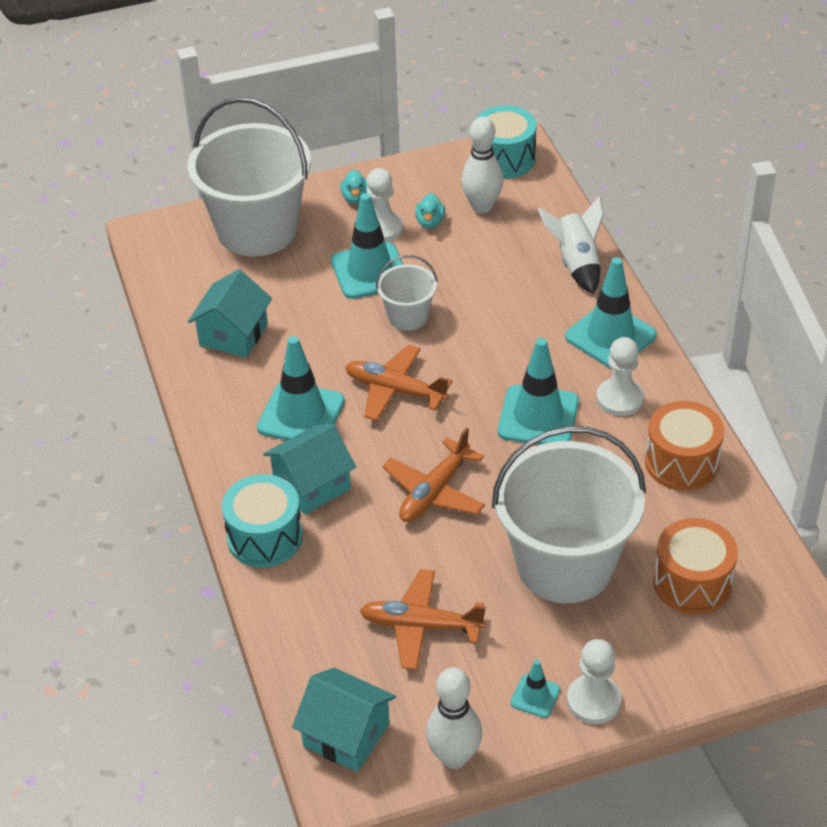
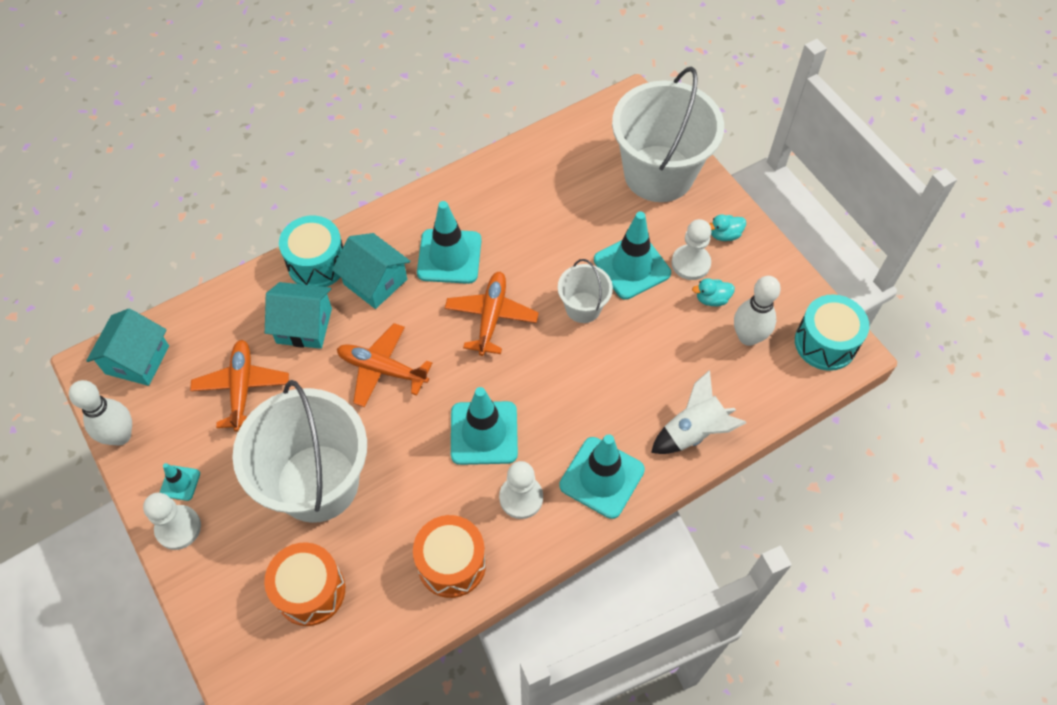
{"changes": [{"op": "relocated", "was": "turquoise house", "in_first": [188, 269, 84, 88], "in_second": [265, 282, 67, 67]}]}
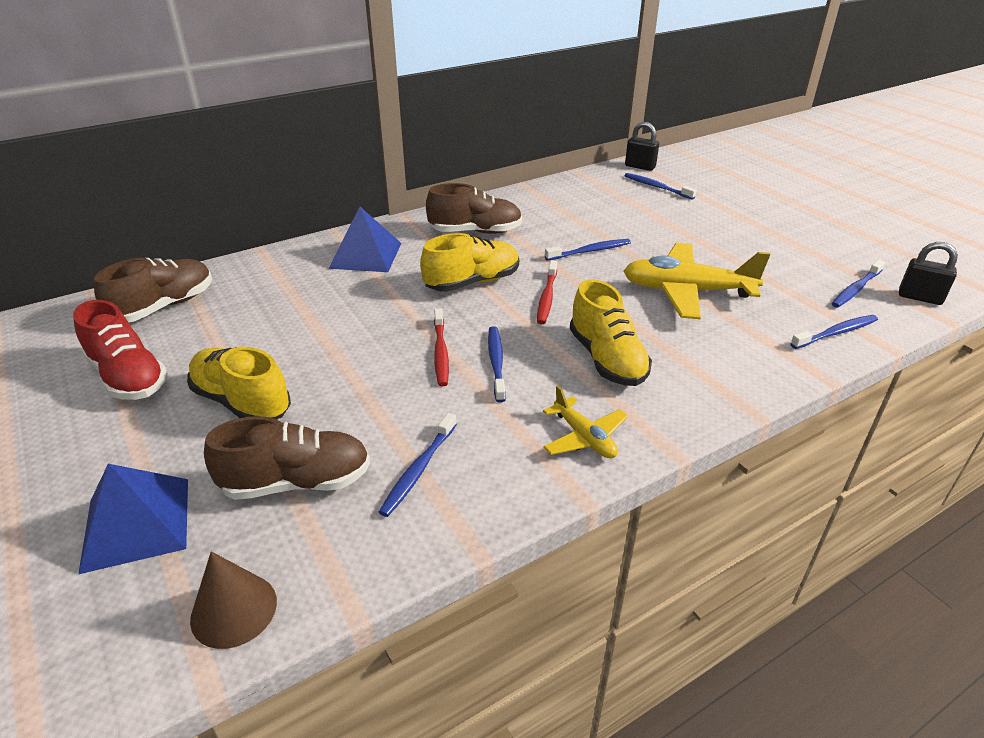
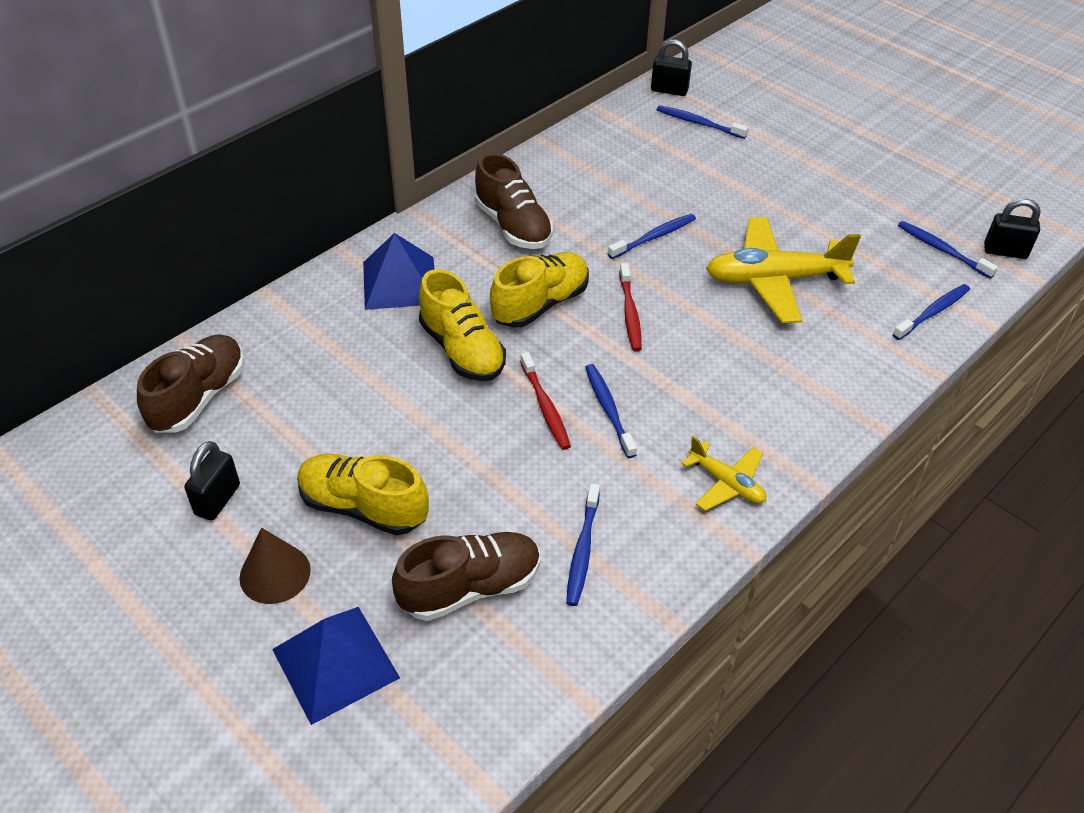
{"changes": [{"op": "relocated", "was": "brown cone", "in_first": [190, 551, 87, 98], "in_second": [239, 528, 72, 76]}, {"op": "relocated", "was": "yellow shoe", "in_first": [570, 279, 82, 107], "in_second": [419, 269, 87, 112]}, {"op": "exchanged", "was": "red shoe", "now": "black padlock", "in_first": [73, 300, 95, 100], "in_second": [184, 441, 56, 79]}, {"op": "spun", "was": "brown shoe", "in_first": [426, 183, 96, 51], "in_second": [475, 153, 78, 96], "clockwise": 75}, {"op": "spun", "was": "blue toothbrush", "in_first": [831, 260, 54, 48], "in_second": [898, 221, 100, 58], "clockwise": 105}]}
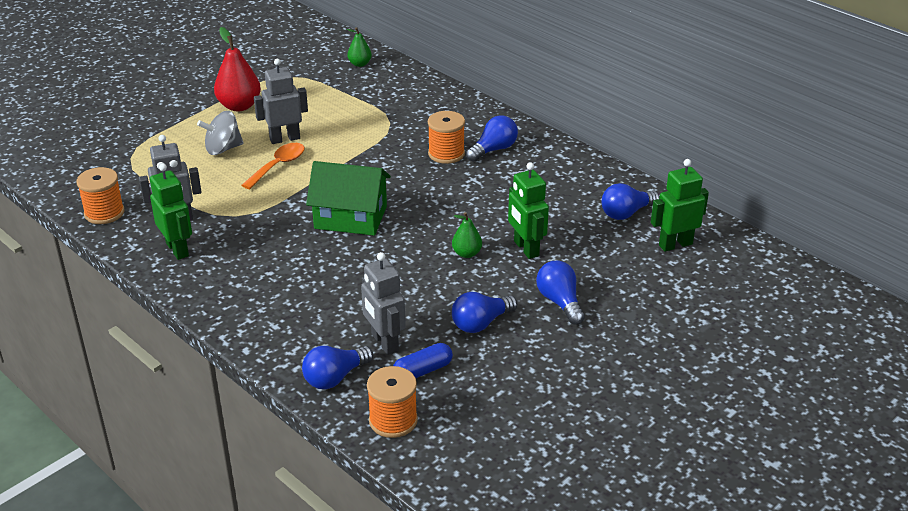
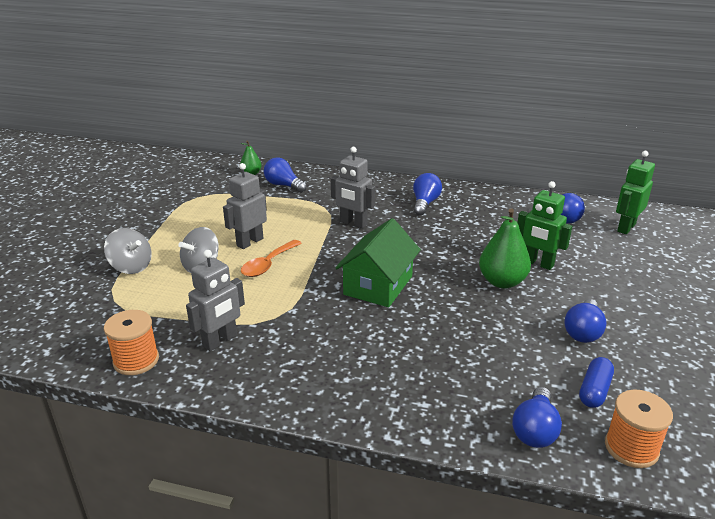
{"changes": [{"op": "missing", "was": "green robot", "in_first": [150, 163, 42, 97]}, {"op": "missing", "was": "red pear", "in_first": [214, 27, 47, 84]}, {"op": "missing", "was": "orange spool", "in_first": [428, 111, 37, 53]}, {"op": "appeared", "now": "grey spinning top", "in_second": [104, 228, 48, 46]}, {"op": "relocated", "was": "grey robot", "in_first": [361, 252, 45, 103], "in_second": [331, 147, 44, 81]}, {"op": "relocated", "was": "blue light bulb", "in_first": [536, 261, 49, 64], "in_second": [264, 157, 43, 36]}, {"op": "spun", "was": "orange spoon", "in_first": [241, 143, 64, 46], "in_second": [241, 240, 61, 37], "clockwise": -150}, {"op": "spun", "was": "green house", "in_first": [306, 161, 85, 75], "in_second": [335, 218, 86, 89], "clockwise": -45}, {"op": "size", "was": "green pear", "in_first": [452, 212, 30, 46], "in_second": [479, 209, 52, 79], "ratio": 1.79}]}
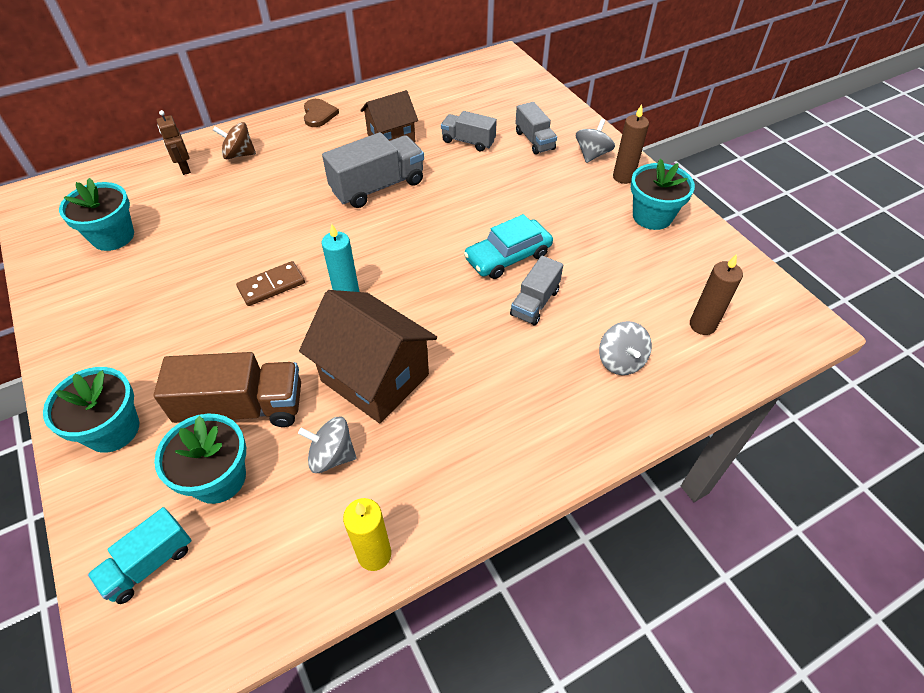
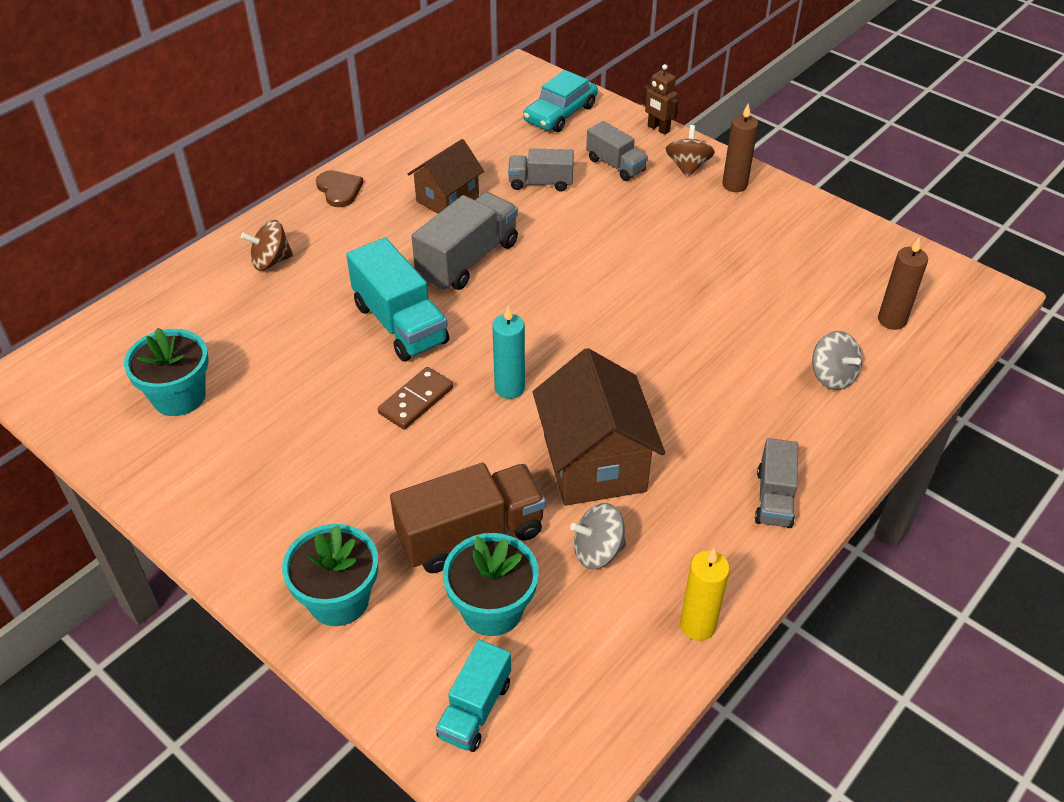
{"changes": [{"op": "missing", "was": "turquoise flower pot", "in_first": [631, 159, 64, 71]}, {"op": "appeared", "now": "turquoise truck", "in_second": [346, 238, 103, 124]}, {"op": "relocated", "was": "brown robot", "in_first": [157, 110, 34, 65], "in_second": [642, 64, 37, 71]}, {"op": "relocated", "was": "turquoise car", "in_first": [464, 214, 89, 65], "in_second": [523, 70, 75, 62]}, {"op": "relocated", "was": "grey truck", "in_first": [510, 256, 53, 69], "in_second": [755, 438, 43, 90]}, {"op": "colour", "was": "grey spinning top", "now": "brown spinning top", "in_first": [576, 119, 39, 44], "in_second": [666, 125, 49, 53]}, {"op": "spun", "was": "brown house", "in_first": [299, 290, 138, 133], "in_second": [533, 348, 132, 158], "clockwise": 60}]}
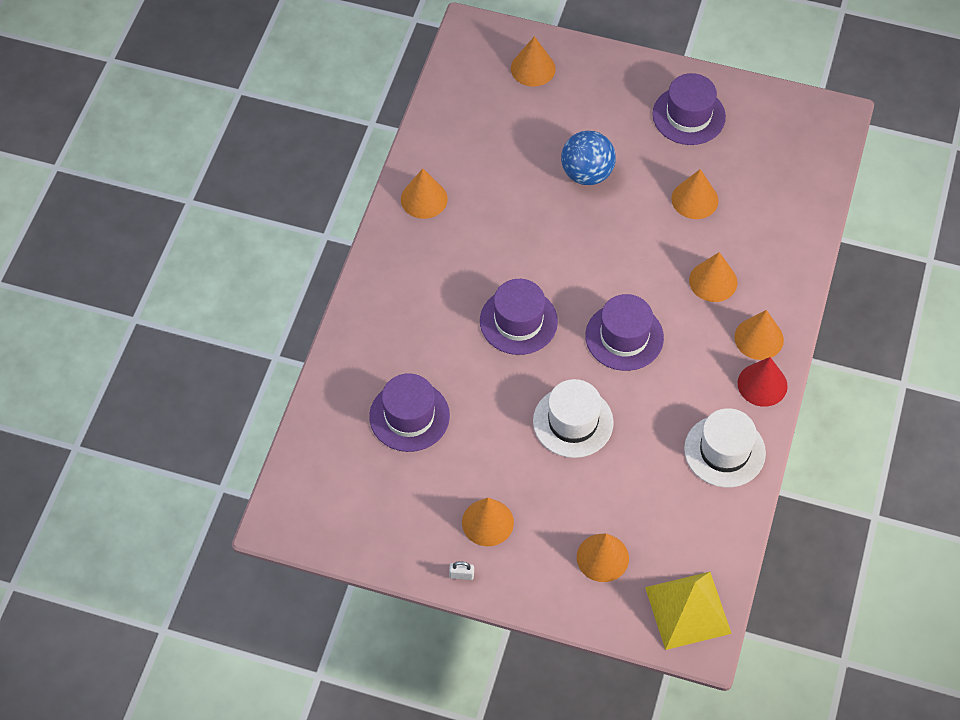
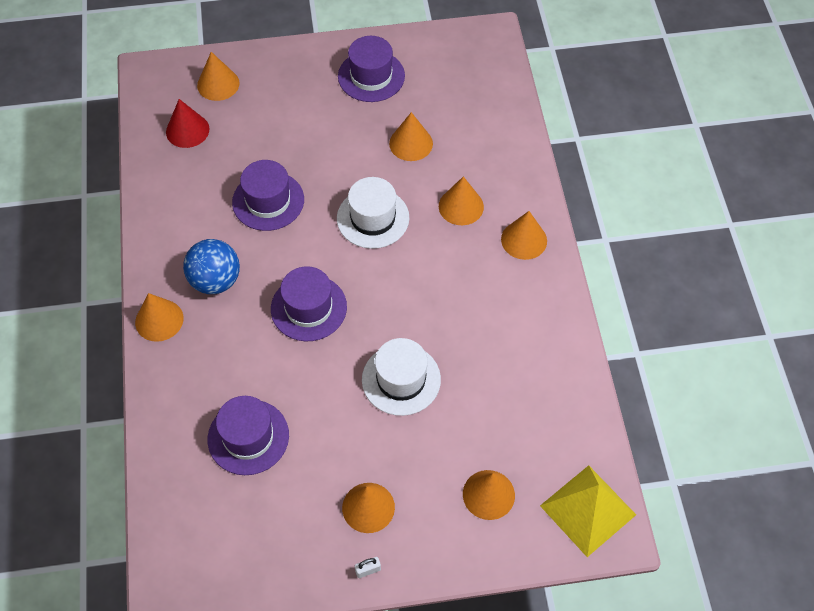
{"changes": [{"op": "relocated", "was": "orange cone", "in_first": [401, 169, 47, 50], "in_second": [135, 293, 48, 49]}, {"op": "relocated", "was": "blue ball", "in_first": [561, 131, 55, 54], "in_second": [183, 239, 57, 55]}, {"op": "relocated", "was": "purple hat", "in_first": [585, 294, 79, 77], "in_second": [232, 160, 72, 71]}, {"op": "relocated", "was": "white hat", "in_first": [684, 408, 82, 80], "in_second": [337, 177, 72, 72]}, {"op": "relocated", "was": "red cone", "in_first": [738, 357, 50, 50], "in_second": [166, 99, 43, 49]}]}
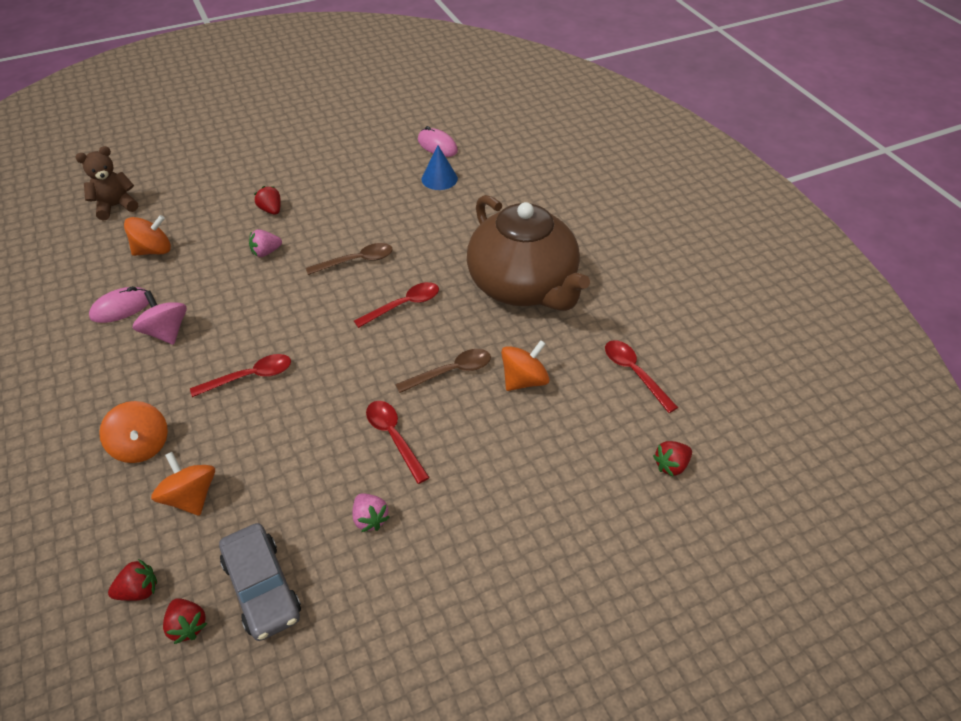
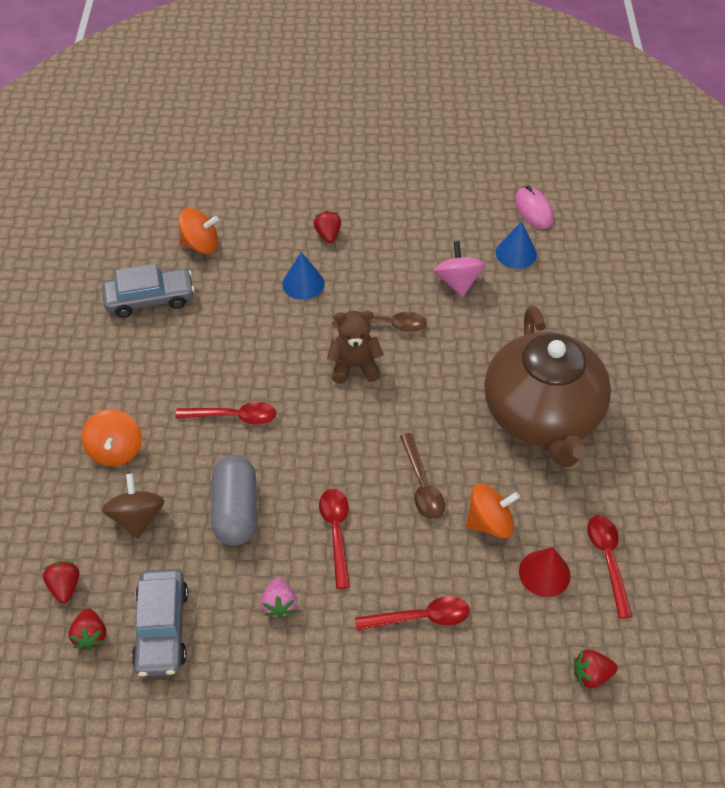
{"changes": [{"op": "appeared", "now": "grey capsule", "in_second": [211, 455, 46, 91]}, {"op": "appeared", "now": "red cone", "in_second": [519, 547, 51, 50]}, {"op": "relocated", "was": "brown teddy bear", "in_first": [75, 146, 63, 74], "in_second": [327, 311, 56, 73]}, {"op": "relocated", "was": "pink spinning top", "in_first": [133, 290, 54, 55], "in_second": [433, 241, 53, 56]}, {"op": "relocated", "was": "red spoon", "in_first": [354, 282, 85, 46], "in_second": [355, 596, 115, 35]}, {"op": "exchanged", "was": "pink mouse", "now": "grey car", "in_first": [89, 286, 60, 37], "in_second": [102, 264, 93, 54]}, {"op": "exchanged", "was": "pink strawberry", "now": "blue cone", "in_first": [249, 229, 33, 28], "in_second": [282, 252, 43, 48]}, {"op": "colour", "was": "orange spinning top", "now": "brown spinning top", "in_first": [151, 452, 64, 64], "in_second": [102, 474, 62, 65]}, {"op": "spun", "was": "red strawberry", "in_first": [108, 559, 49, 42], "in_second": [43, 561, 36, 42], "clockwise": -105}, {"op": "spun", "was": "brown spoon", "in_first": [395, 349, 96, 44], "in_second": [400, 433, 45, 86], "clockwise": 75}]}
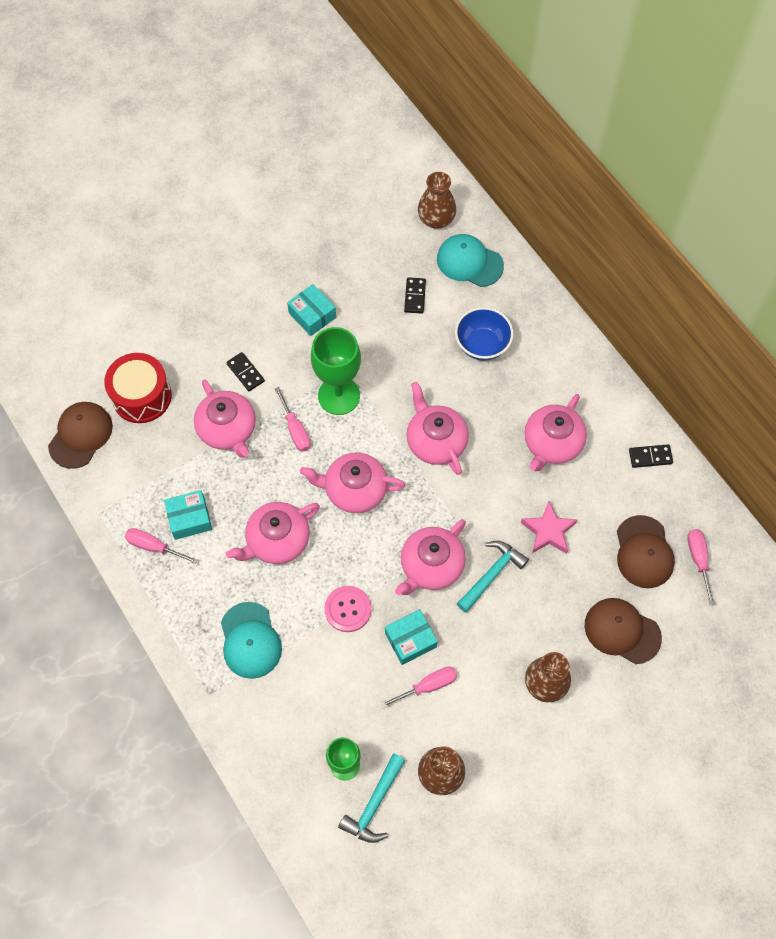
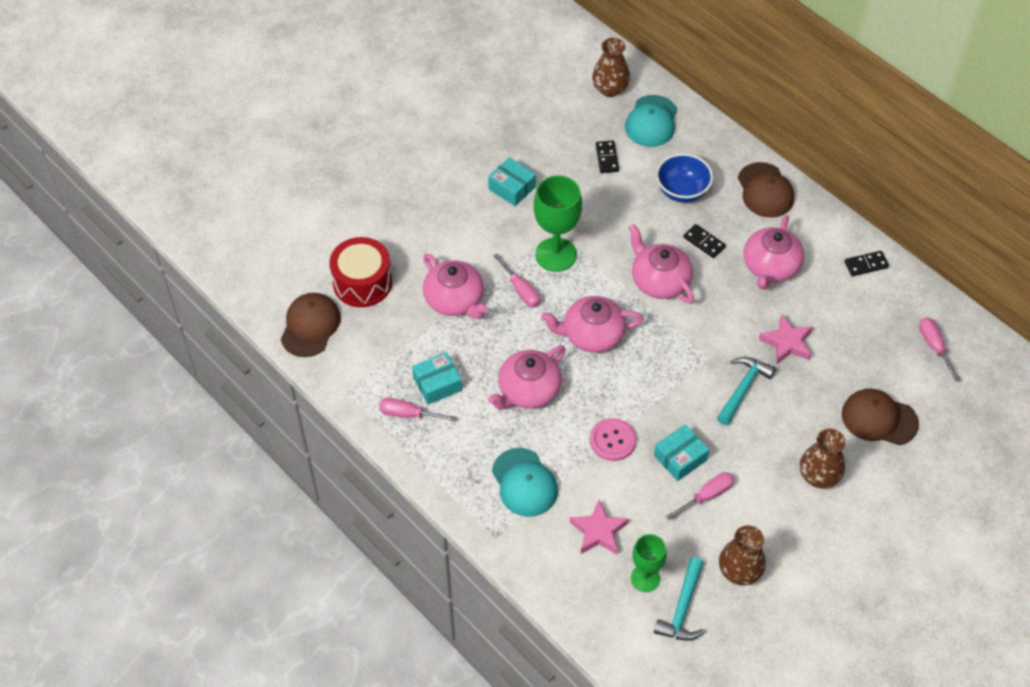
{"changes": [{"op": "missing", "was": "pink teapot", "in_first": [395, 519, 71, 76]}, {"op": "appeared", "now": "pink star", "in_second": [570, 500, 59, 55]}, {"op": "relocated", "was": "black domino", "in_first": [226, 352, 39, 39], "in_second": [683, 224, 43, 34]}, {"op": "relocated", "was": "brown cap", "in_first": [617, 515, 58, 73], "in_second": [738, 162, 56, 56]}, {"op": "spun", "was": "turquoise cap", "in_first": [437, 234, 67, 53], "in_second": [625, 95, 52, 52], "clockwise": -90}]}
